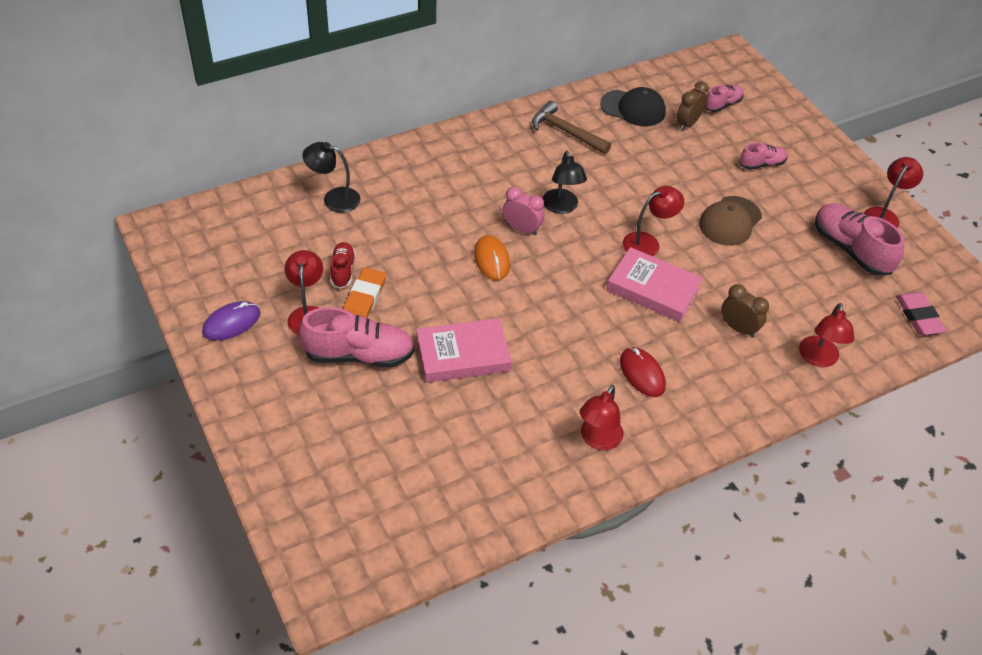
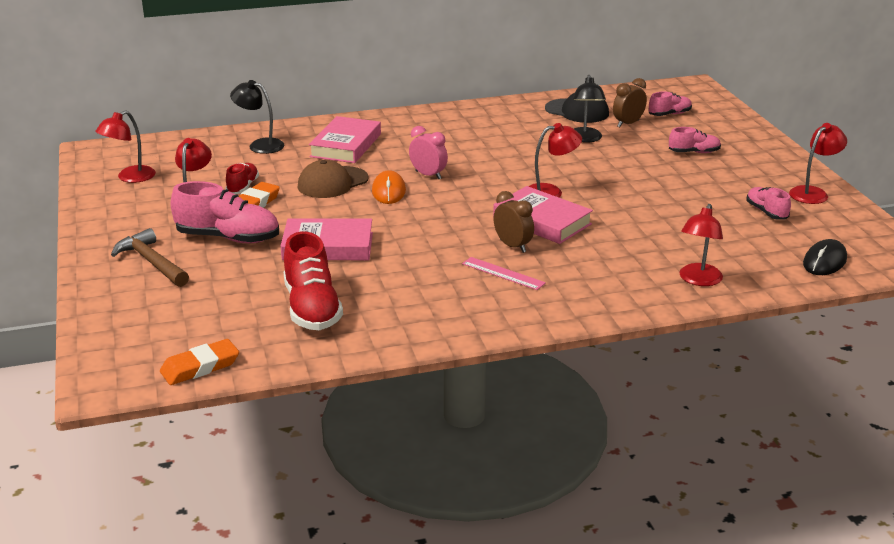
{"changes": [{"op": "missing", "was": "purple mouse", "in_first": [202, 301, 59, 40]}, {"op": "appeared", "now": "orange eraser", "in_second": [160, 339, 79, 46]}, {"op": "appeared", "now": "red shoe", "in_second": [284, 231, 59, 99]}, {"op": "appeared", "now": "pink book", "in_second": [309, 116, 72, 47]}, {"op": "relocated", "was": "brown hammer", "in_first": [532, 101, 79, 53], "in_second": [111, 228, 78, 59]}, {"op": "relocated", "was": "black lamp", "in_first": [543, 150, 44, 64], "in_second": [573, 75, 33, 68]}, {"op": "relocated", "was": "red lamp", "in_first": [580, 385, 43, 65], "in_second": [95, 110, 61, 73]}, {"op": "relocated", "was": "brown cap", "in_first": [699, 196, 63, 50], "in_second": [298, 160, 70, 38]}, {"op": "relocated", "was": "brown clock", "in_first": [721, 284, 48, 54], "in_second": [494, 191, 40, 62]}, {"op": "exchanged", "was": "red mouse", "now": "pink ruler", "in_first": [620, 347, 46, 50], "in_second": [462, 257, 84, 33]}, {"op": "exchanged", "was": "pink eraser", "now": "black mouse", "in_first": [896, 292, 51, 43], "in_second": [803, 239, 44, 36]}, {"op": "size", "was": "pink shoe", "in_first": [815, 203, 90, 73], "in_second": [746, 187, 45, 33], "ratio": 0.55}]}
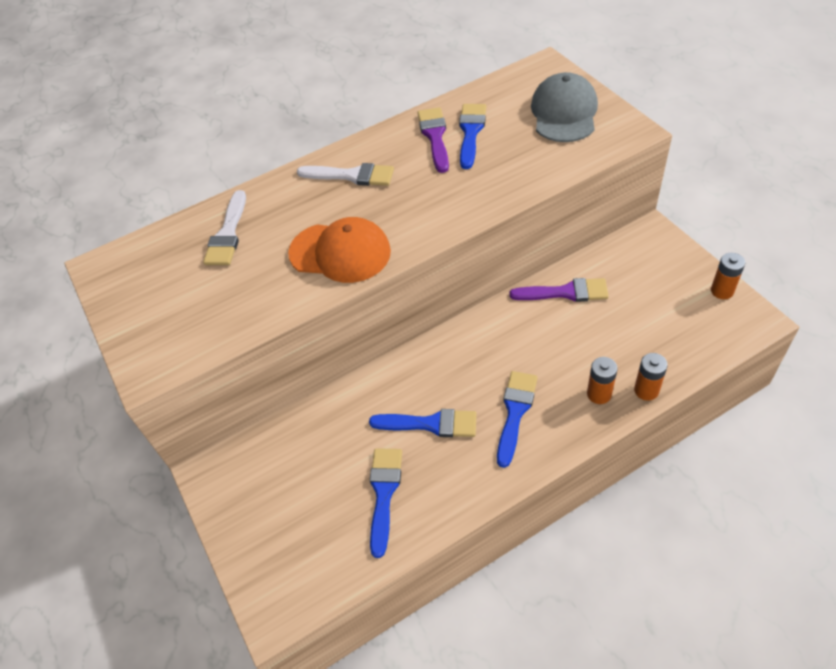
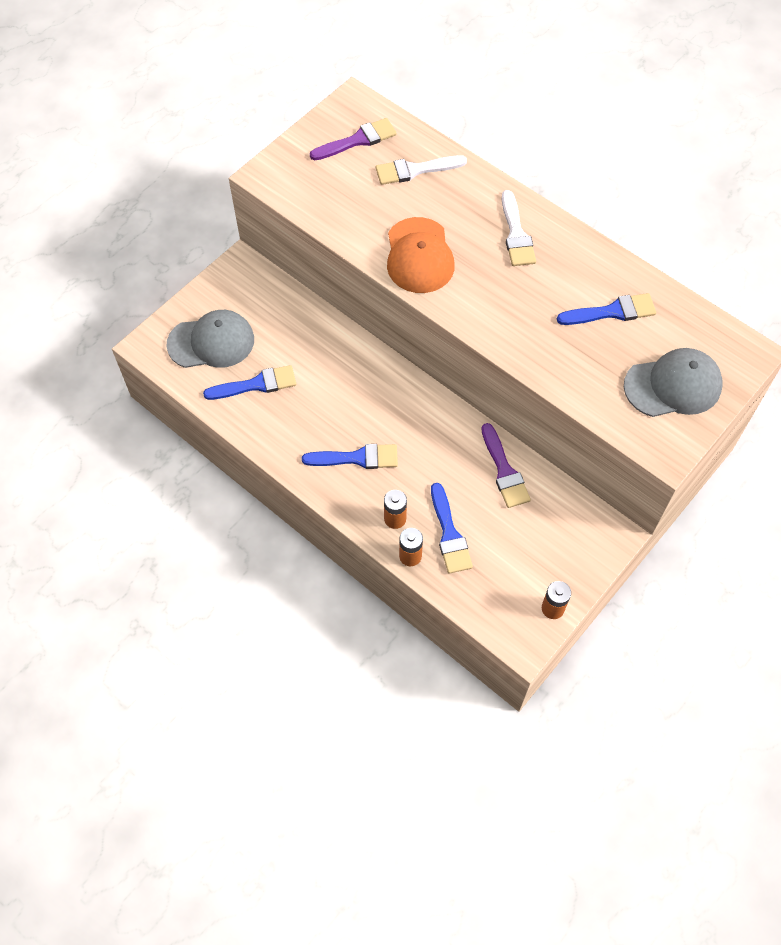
{"changes": [{"op": "appeared", "now": "grey cap", "in_second": [166, 310, 88, 58]}, {"op": "relocated", "was": "blue brush", "in_first": [369, 409, 108, 28], "in_second": [431, 483, 42, 91]}, {"op": "relocated", "was": "purple brush", "in_first": [418, 107, 31, 66], "in_second": [310, 118, 87, 42]}]}
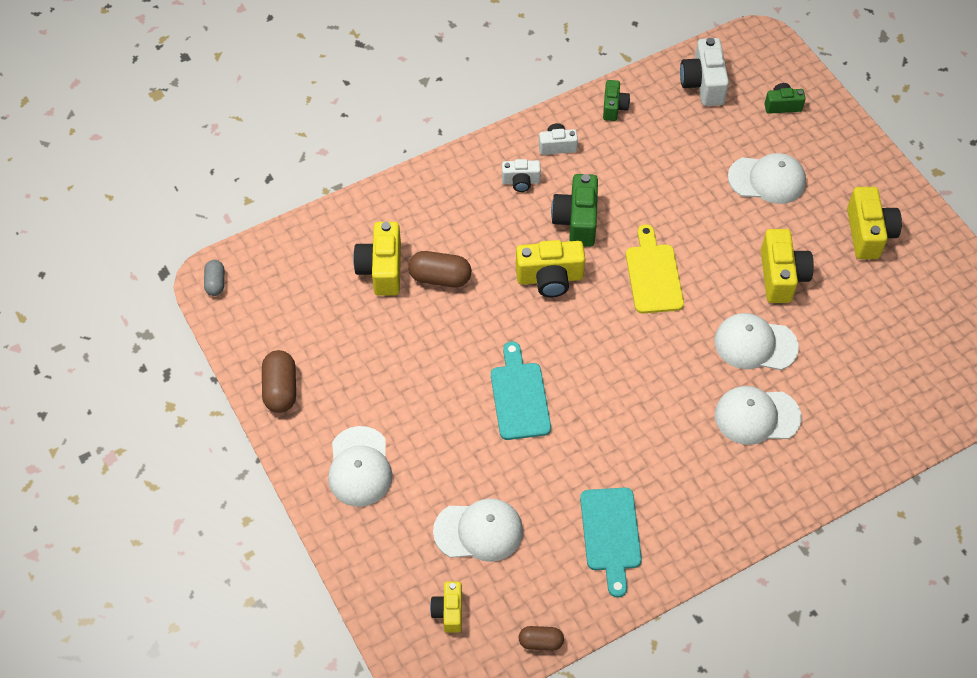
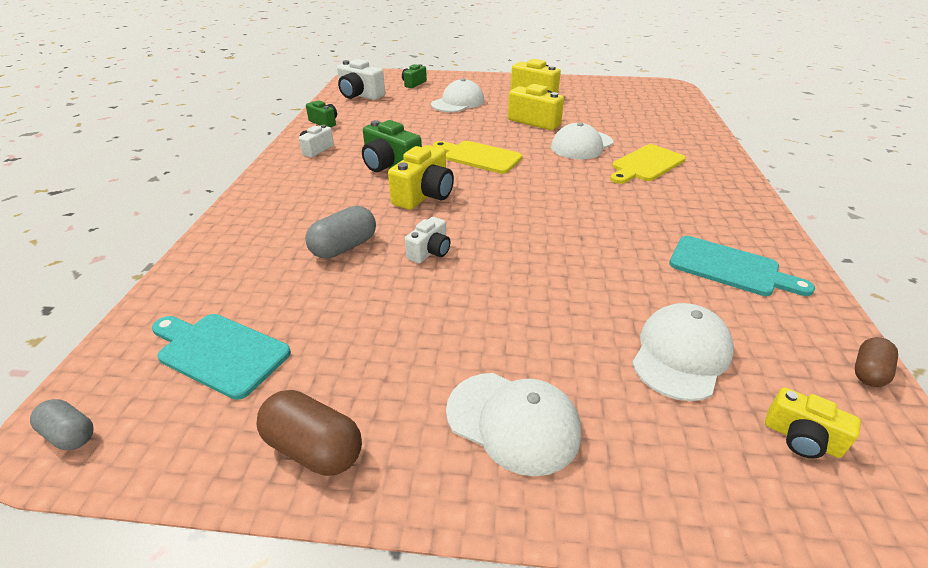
{"changes": [{"op": "missing", "was": "yellow camera", "in_first": [353, 222, 48, 74]}, {"op": "relocated", "was": "turquoise cutting board", "in_first": [491, 341, 60, 99], "in_second": [152, 314, 139, 86]}, {"op": "relocated", "was": "white camera", "in_first": [502, 159, 39, 33], "in_second": [405, 217, 45, 47]}, {"op": "exchanged", "was": "white cap", "now": "yellow cutting board", "in_first": [715, 386, 86, 59], "in_second": [610, 144, 76, 40]}, {"op": "colour", "was": "brown capsule", "now": "grey capsule", "in_first": [408, 251, 63, 36], "in_second": [305, 206, 71, 52]}]}
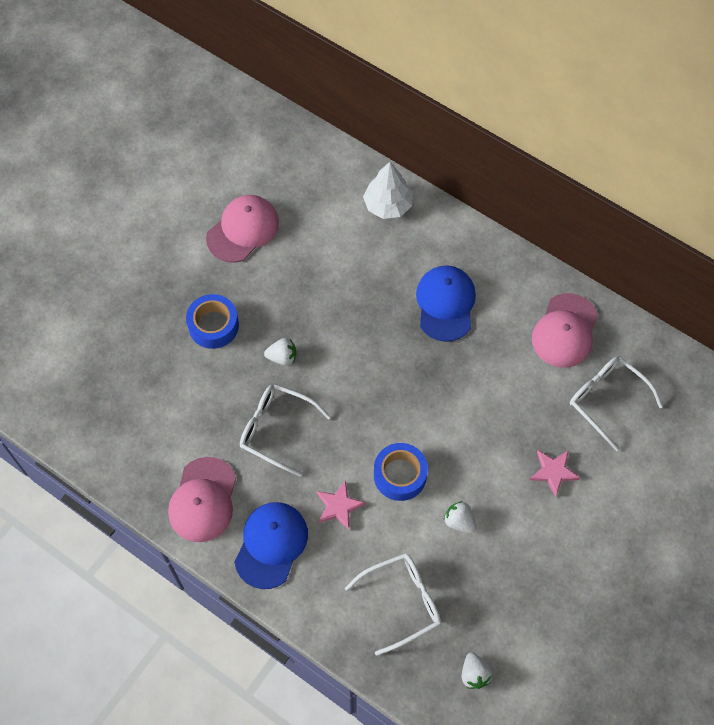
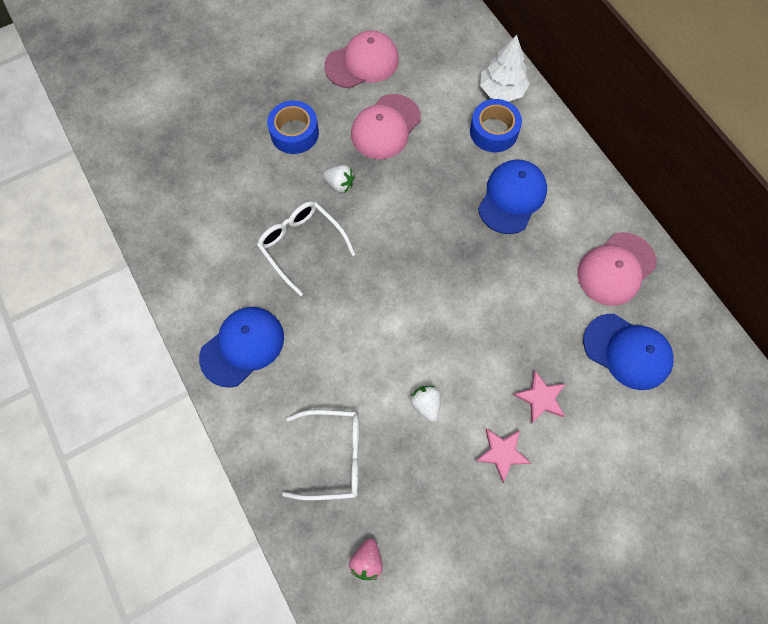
{"changes": [{"op": "relocated", "was": "pink cap", "in_first": [168, 457, 68, 85], "in_second": [351, 94, 70, 65]}, {"op": "relocated", "was": "pink star", "in_first": [317, 480, 49, 50], "in_second": [476, 428, 55, 55]}, {"op": "relocated", "was": "blue tape", "in_first": [374, 443, 54, 58], "in_second": [470, 99, 52, 53]}, {"op": "exchanged", "was": "white glasses", "now": "blue cap", "in_first": [570, 356, 93, 95], "in_second": [583, 314, 91, 76]}, {"op": "colour", "was": "white strawberry", "now": "pink strawberry", "in_first": [462, 652, 31, 37], "in_second": [349, 538, 34, 42]}]}
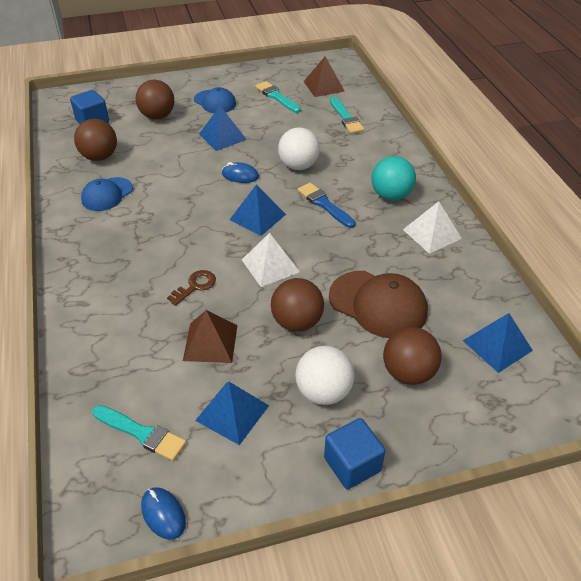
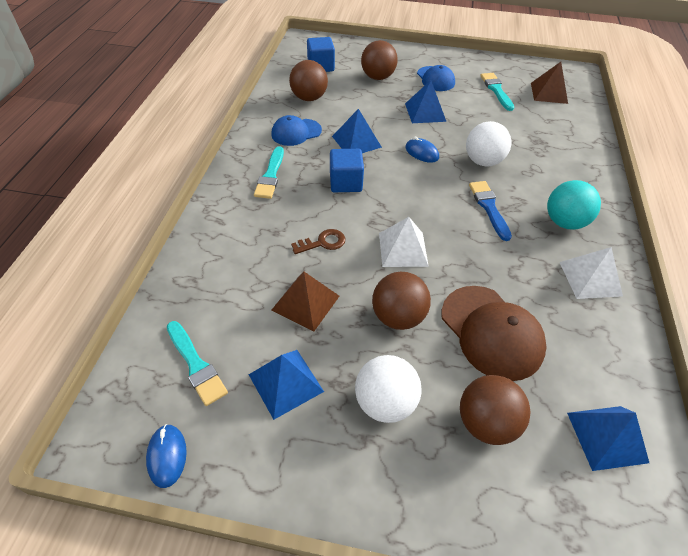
{"changes": [{"op": "relocated", "was": "blue pyramid", "in_first": [230, 185, 56, 51], "in_second": [332, 109, 50, 44]}, {"op": "relocated", "was": "blue cube", "in_first": [324, 418, 61, 71], "in_second": [330, 149, 34, 43]}, {"op": "relocated", "was": "turquoise brush", "in_first": [330, 97, 34, 37], "in_second": [254, 146, 30, 53]}]}
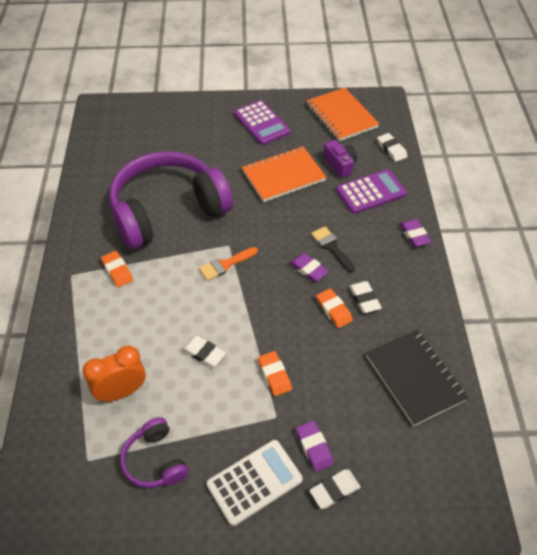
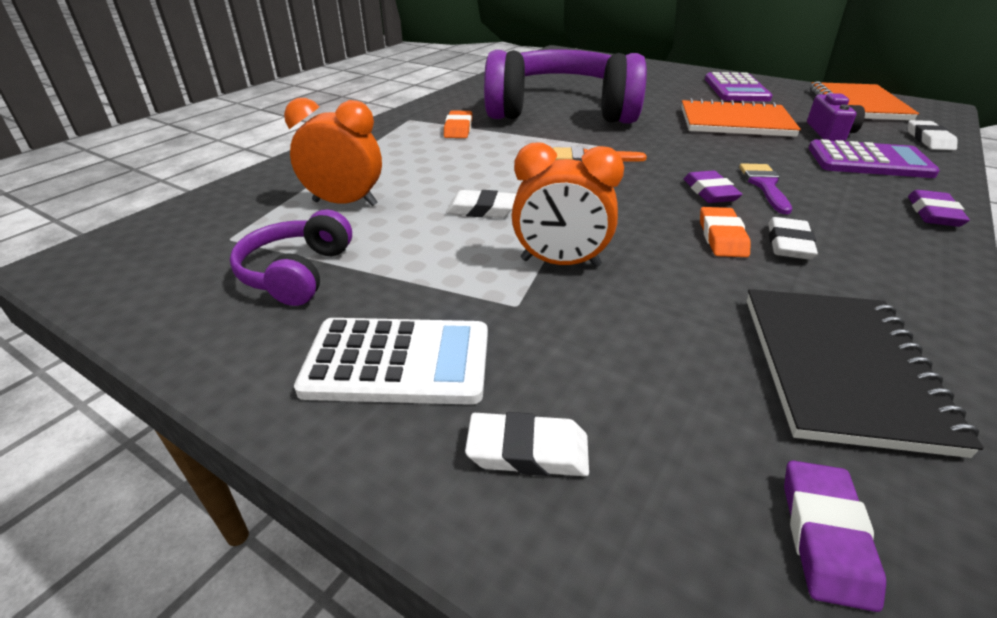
{"changes": [{"op": "relocated", "was": "purple eraser", "in_first": [296, 421, 38, 51], "in_second": [784, 460, 102, 152]}, {"op": "exchanged", "was": "orange eraser", "now": "orange clock", "in_first": [258, 351, 34, 45], "in_second": [512, 143, 112, 124]}, {"op": "colour", "was": "black brush", "now": "purple brush", "in_first": [311, 227, 44, 46], "in_second": [739, 163, 53, 51]}, {"op": "spun", "was": "white eraser", "in_first": [182, 335, 44, 32], "in_second": [446, 190, 70, 28], "clockwise": -60}]}
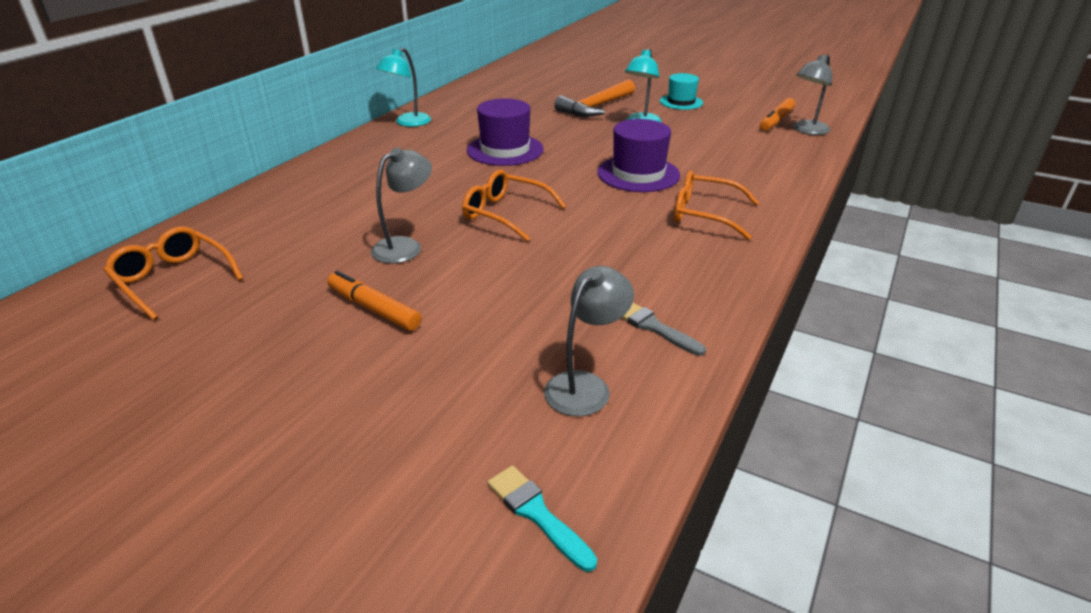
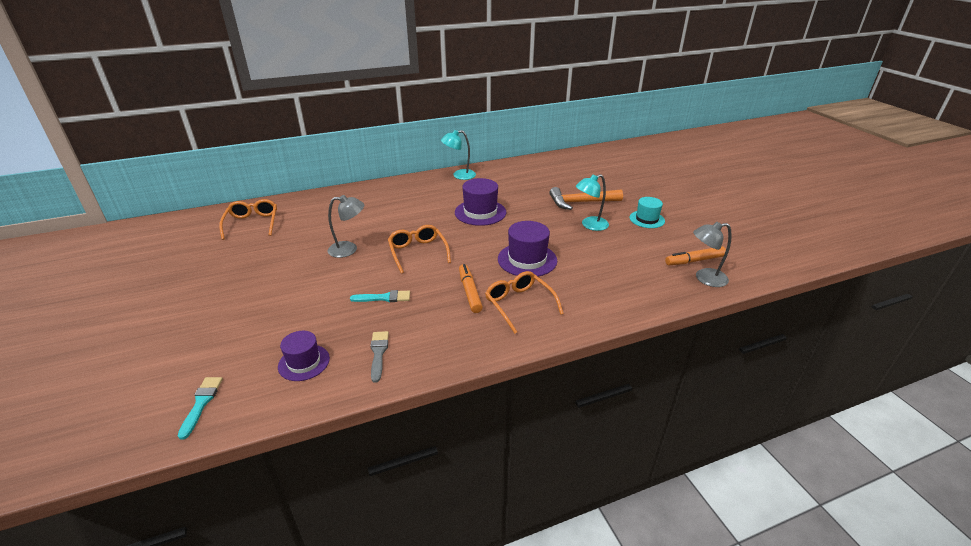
{"changes": [{"op": "appeared", "now": "turquoise brush", "in_second": [350, 290, 60, 12]}, {"op": "relocated", "was": "orange marker", "in_first": [327, 271, 94, 60], "in_second": [459, 264, 24, 49]}, {"op": "exchanged", "was": "grey lamp", "now": "purple hat", "in_first": [544, 266, 90, 150], "in_second": [278, 331, 52, 50]}]}
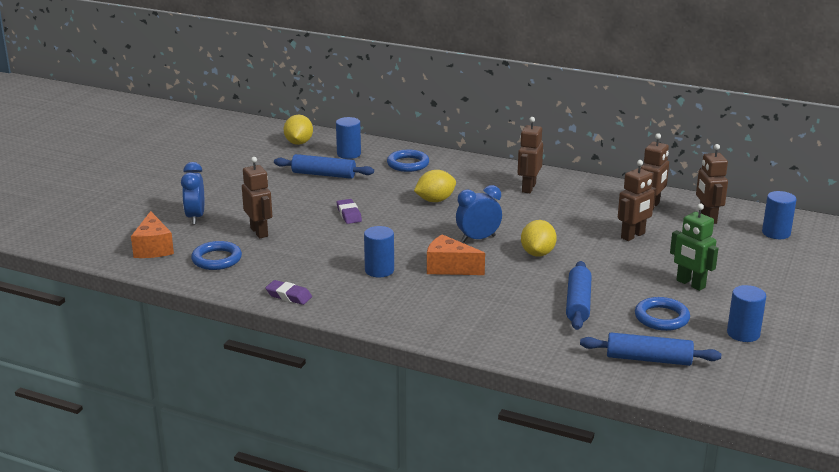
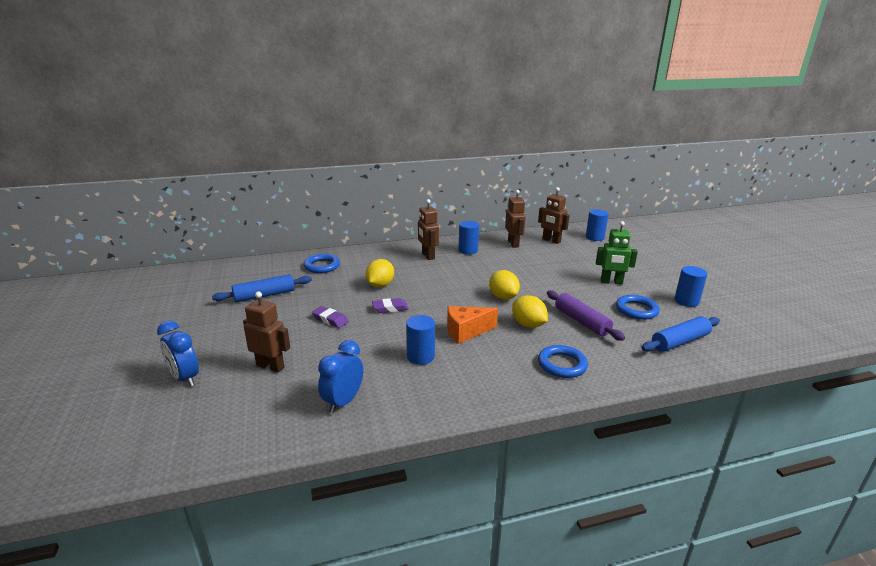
{"changes": [{"op": "missing", "was": "orange cheese", "in_first": [131, 211, 43, 47]}, {"op": "missing", "was": "brown robot", "in_first": [618, 160, 38, 81]}, {"op": "relocated", "was": "blue ring", "in_first": [191, 241, 51, 29], "in_second": [538, 345, 50, 33]}, {"op": "relocated", "was": "purple eraser", "in_first": [265, 280, 47, 25], "in_second": [372, 298, 37, 15]}, {"op": "relocated", "was": "yellow lemon", "in_first": [284, 115, 29, 30], "in_second": [512, 295, 36, 33]}, {"op": "relocated", "was": "blue cylinder", "in_first": [336, 117, 25, 42], "in_second": [458, 221, 21, 34]}, {"op": "relocated", "was": "blue clock", "in_first": [456, 185, 46, 57], "in_second": [318, 340, 45, 73]}, {"op": "colour", "was": "blue rolling pin", "now": "purple rolling pin", "in_first": [566, 261, 26, 69], "in_second": [547, 291, 78, 50]}]}
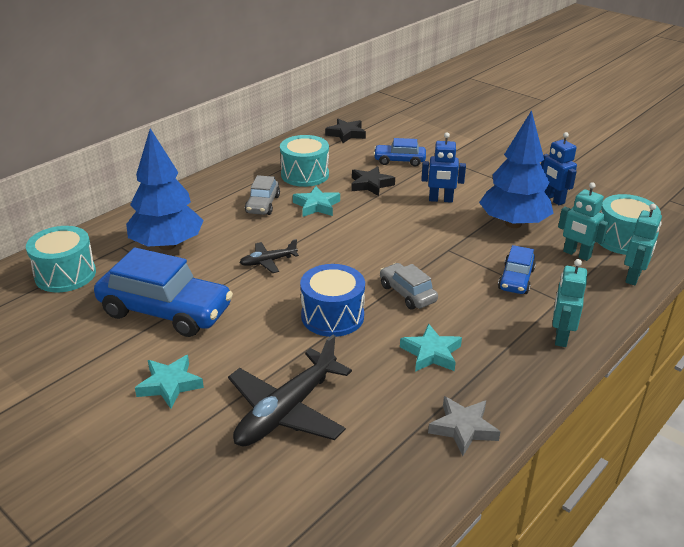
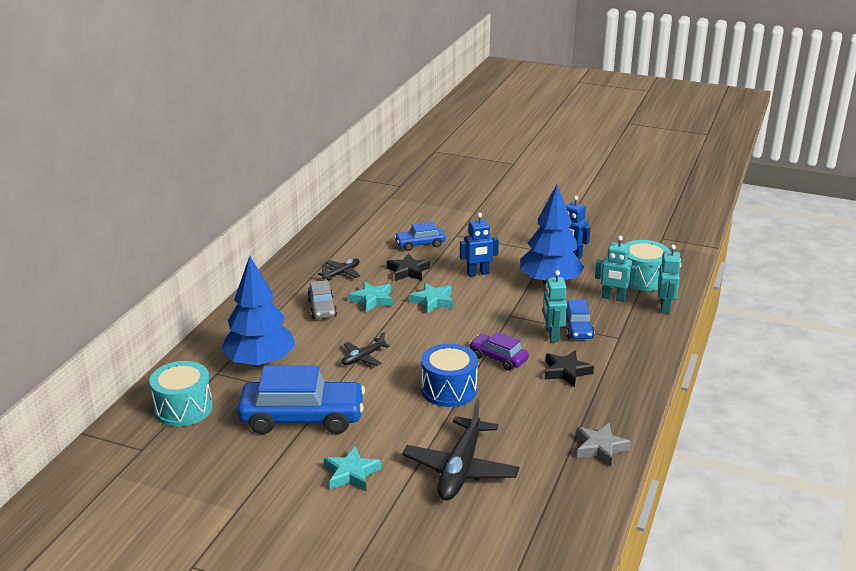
{"changes": [{"op": "relocated", "was": "black star", "in_first": [325, 119, 41, 24], "in_second": [545, 350, 49, 37]}, {"op": "relocated", "was": "turquoise star", "in_first": [400, 324, 62, 48], "in_second": [409, 283, 45, 31]}, {"op": "relocated", "was": "turquoise robot", "in_first": [552, 259, 35, 88], "in_second": [543, 270, 24, 72]}, {"op": "exchanged", "was": "turquoise drum", "now": "black plane", "in_first": [280, 135, 49, 52], "in_second": [318, 258, 42, 22]}, {"op": "colour", "was": "grey car", "now": "purple car", "in_first": [380, 263, 58, 47], "in_second": [469, 332, 60, 38]}]}
